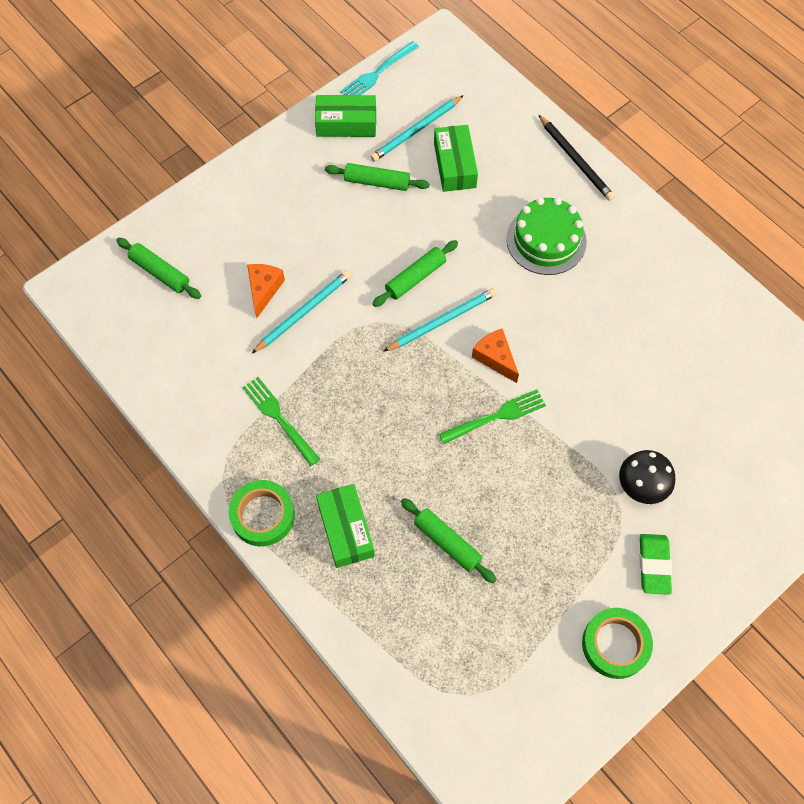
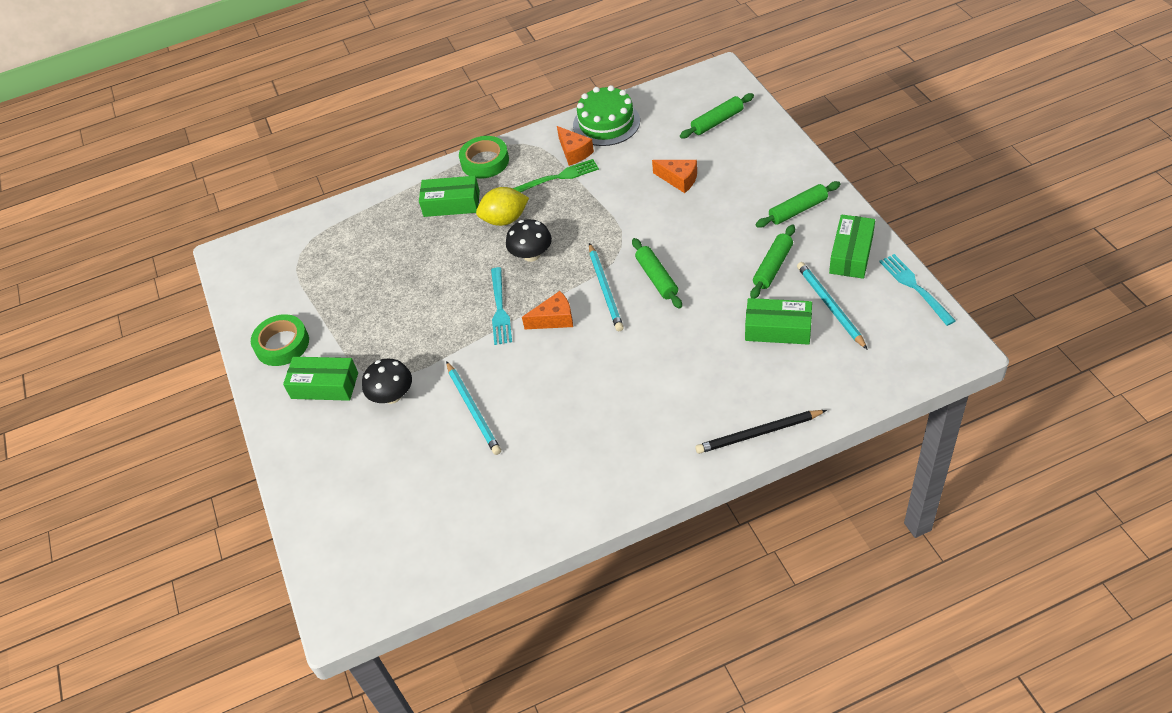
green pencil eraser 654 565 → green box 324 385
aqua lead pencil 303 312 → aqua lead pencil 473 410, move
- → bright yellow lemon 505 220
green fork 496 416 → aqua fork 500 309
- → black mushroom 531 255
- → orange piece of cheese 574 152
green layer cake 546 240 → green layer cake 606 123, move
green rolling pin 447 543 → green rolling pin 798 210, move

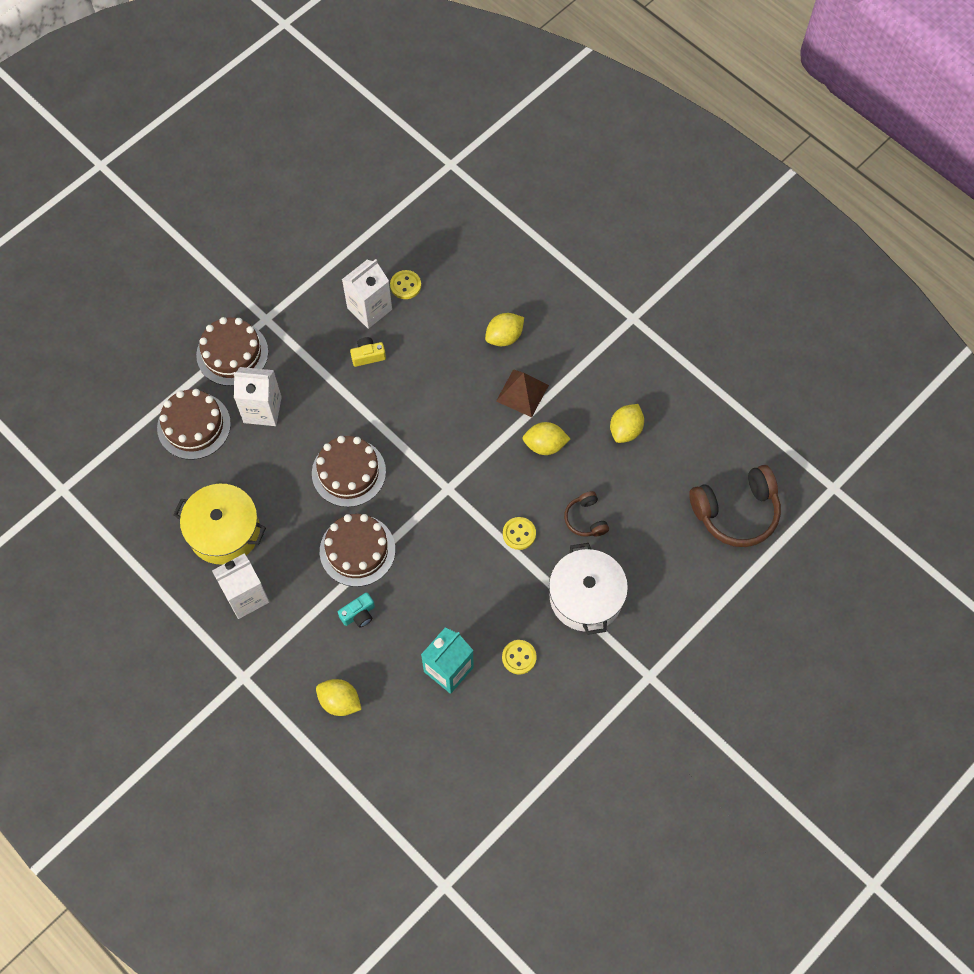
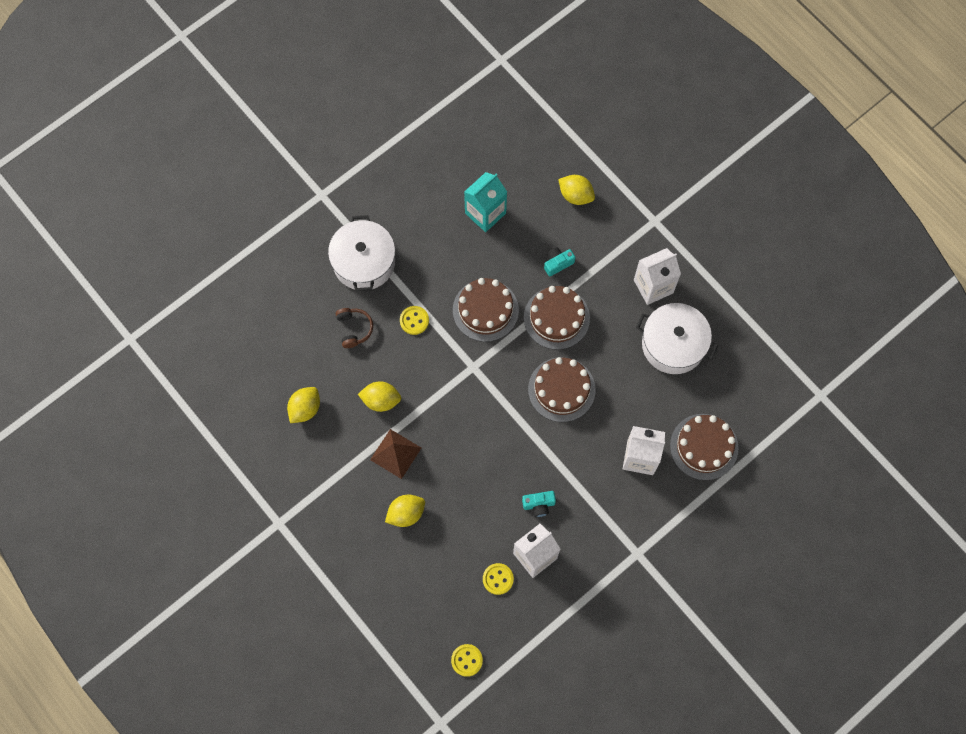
bright yellow shirt button 519 657 → bright yellow shirt button 467 660, move
russet layer cake 232 353 → russet layer cake 485 310, move
bright yellow camera 368 356 → aqua camera 539 505
bright yellow pot 224 531 → snow-white pot 673 344
russet headset 736 512 → -

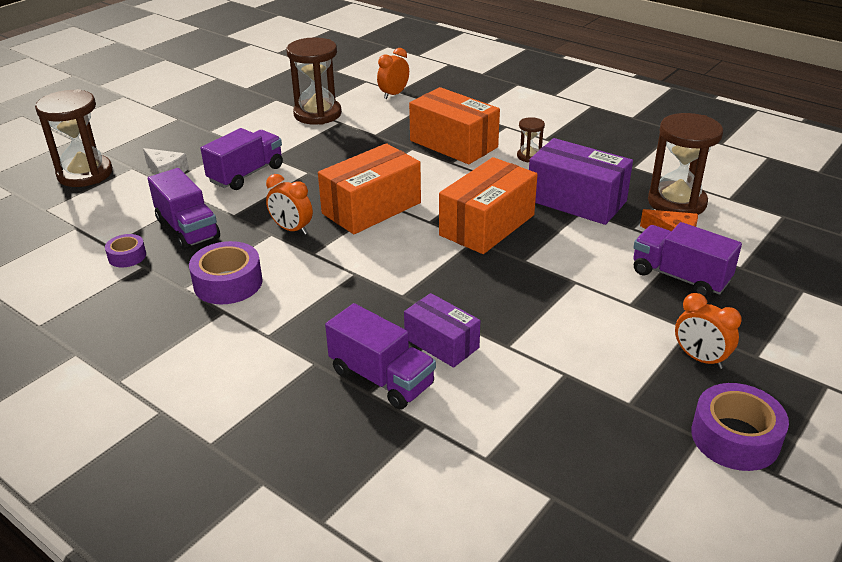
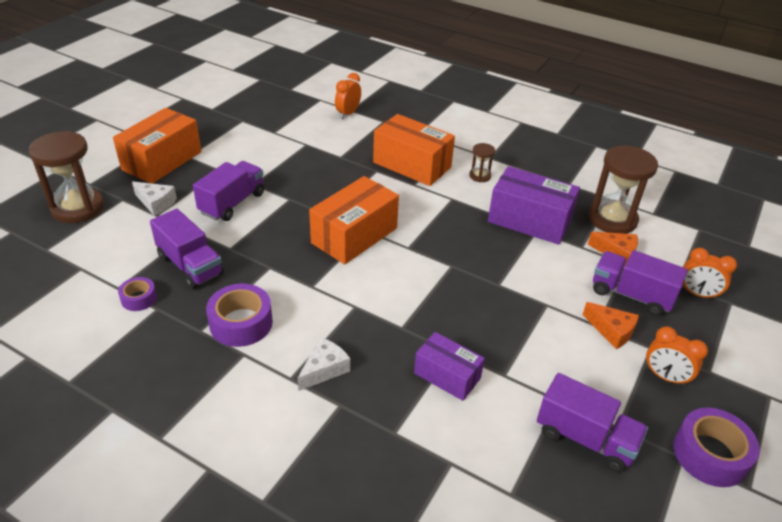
orange box 487 225 → orange box 162 161, move
- → snow-white piece of cheese 324 369
violet truck 381 378 → violet truck 585 438, move
- → orange piece of cheese 611 331
orange clock 292 229 → orange clock 697 294, move
russet hourglass 317 114 → -

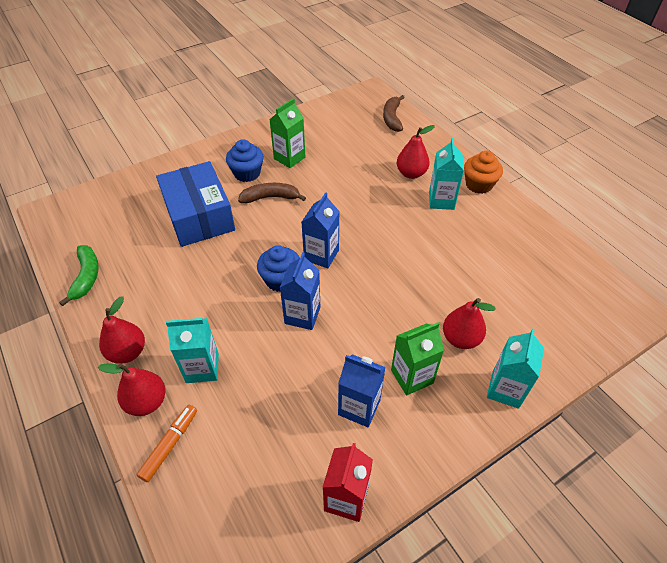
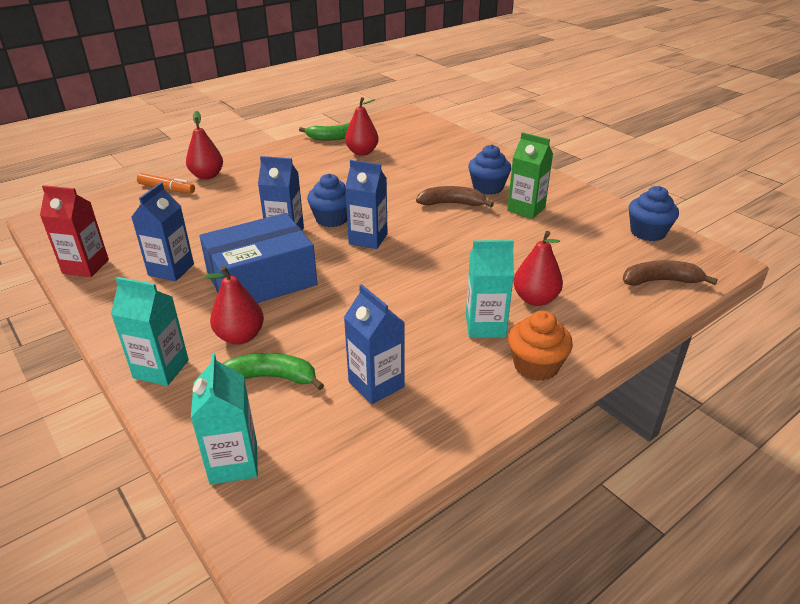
aqua milk carton 202 368 → aqua milk carton 234 463, move
royal blue box 199 216 → royal blue box 262 279, move
- → green banana 271 377
- → royal blue milk carton 376 384
red toy pear 128 352 → red toy pear 362 152, move
russet banana 270 198 → russet banana 452 204, 75 degrees counterclockwise
- → royal blue fairy cake 647 232
green milk carton 412 376 → -

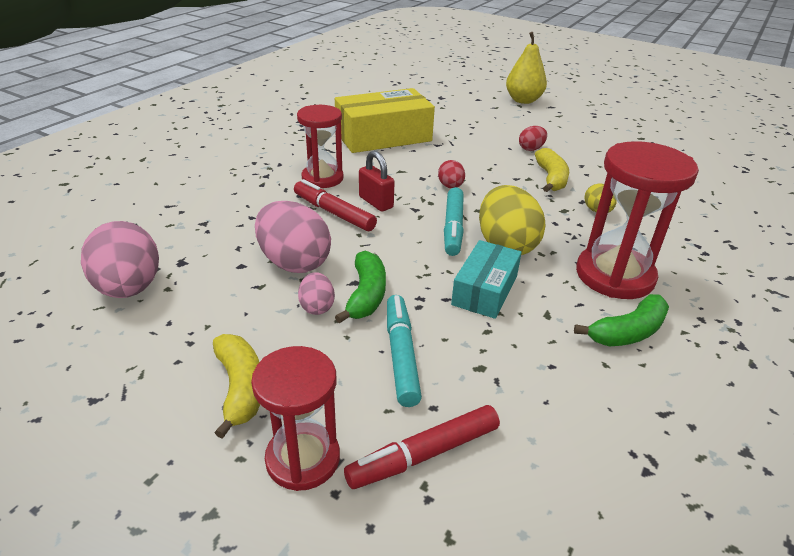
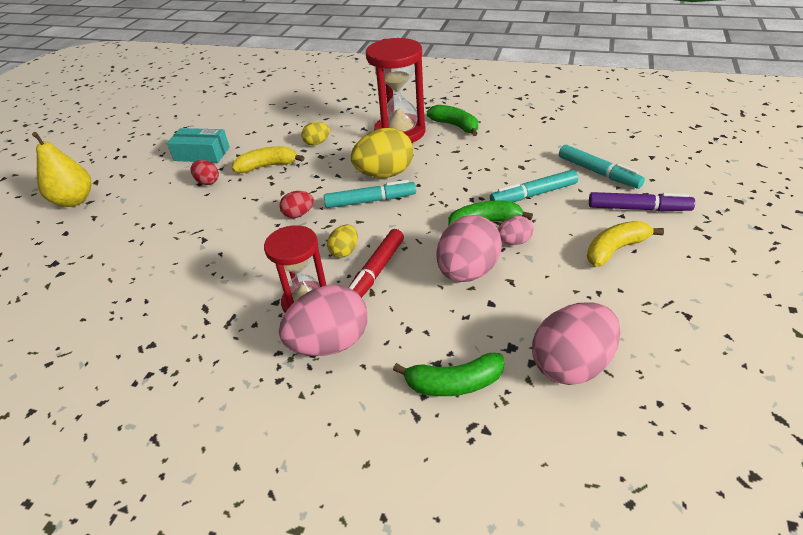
aqua box 484 290 → aqua box 202 154, move
- → pink egg shape 330 343
red lock 376 202 → bright yellow egg shape 345 251
- → green banana 454 383
red marker 424 454 → aqua marker 598 173
red hourglass 303 458 → violet marker 638 209
bright yellow box 383 136 → -

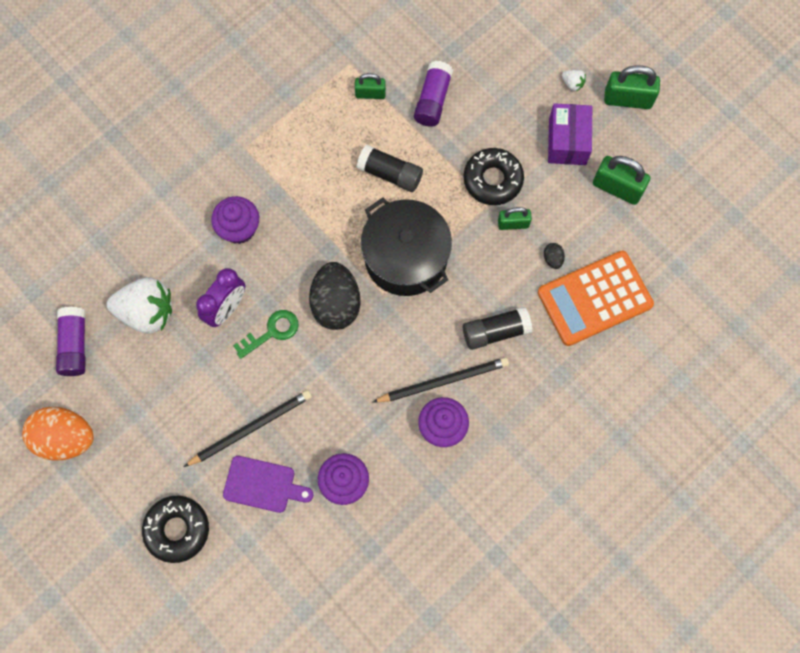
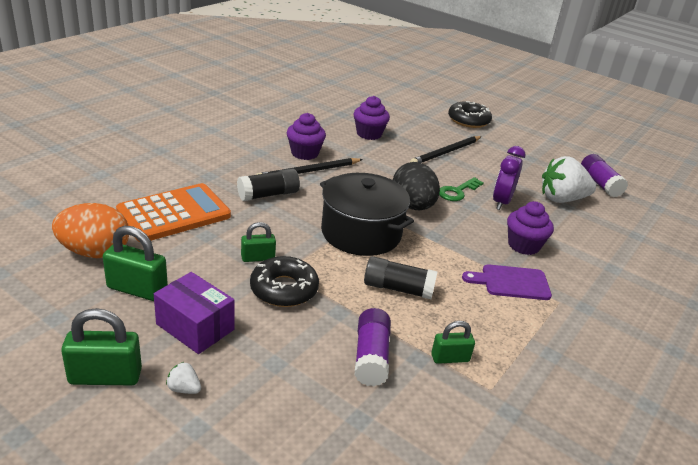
orange egg shape 65 438 → orange egg shape 95 252, move
violet box 567 141 → violet box 195 327, 45 degrees counterclockwise
violet chopping board 263 485 → violet chopping board 511 282, move
black egg shape 552 259 → -

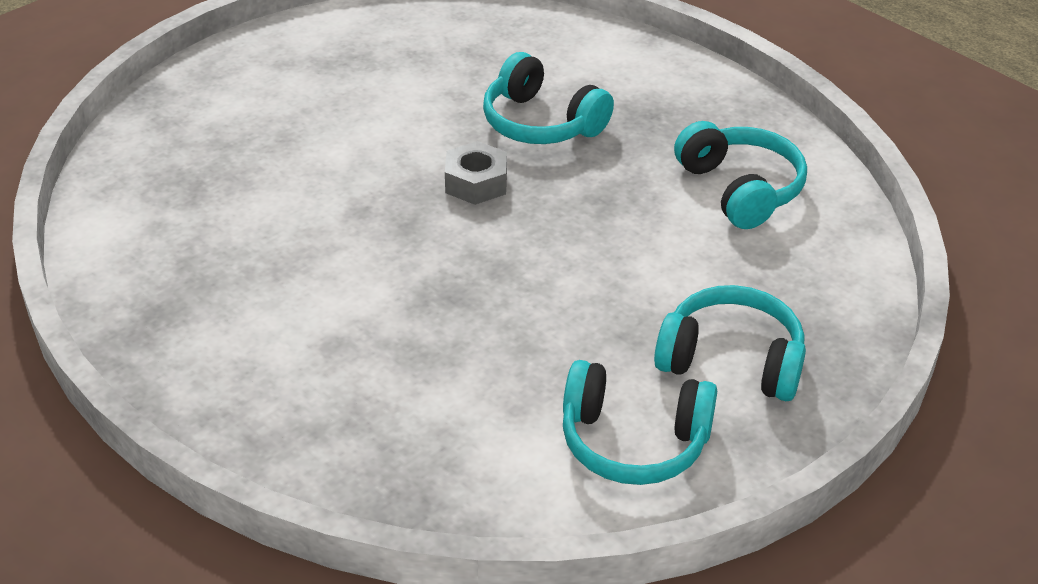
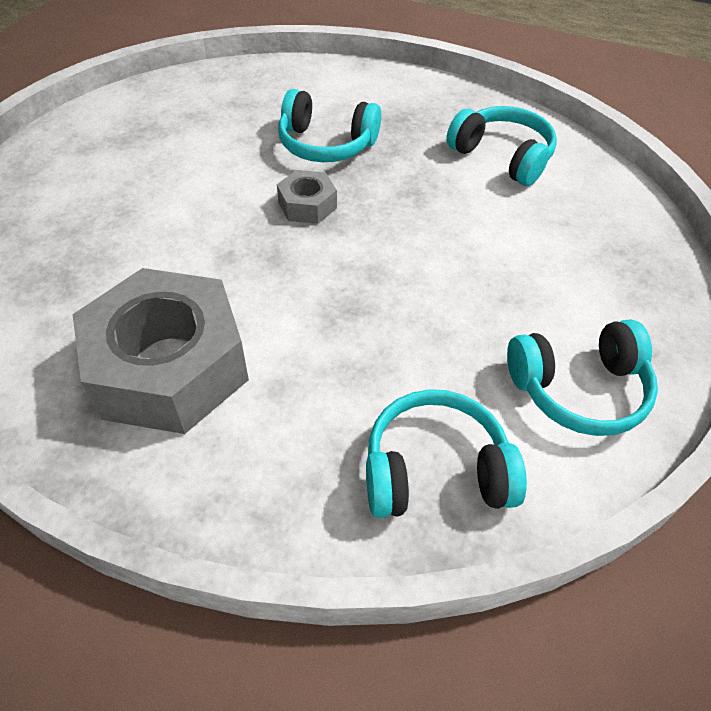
- → gray hexagon nut 169 367
aqua headset 731 360 → aqua headset 435 470, move

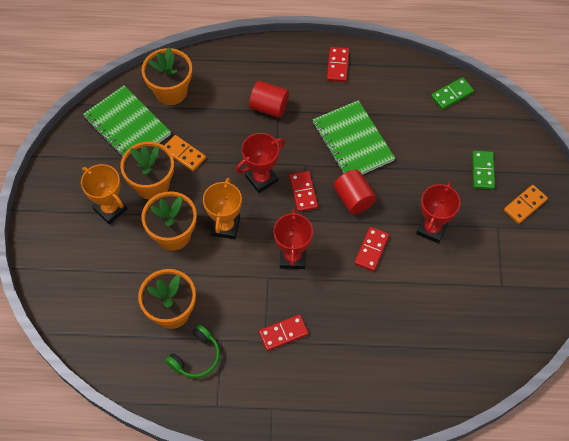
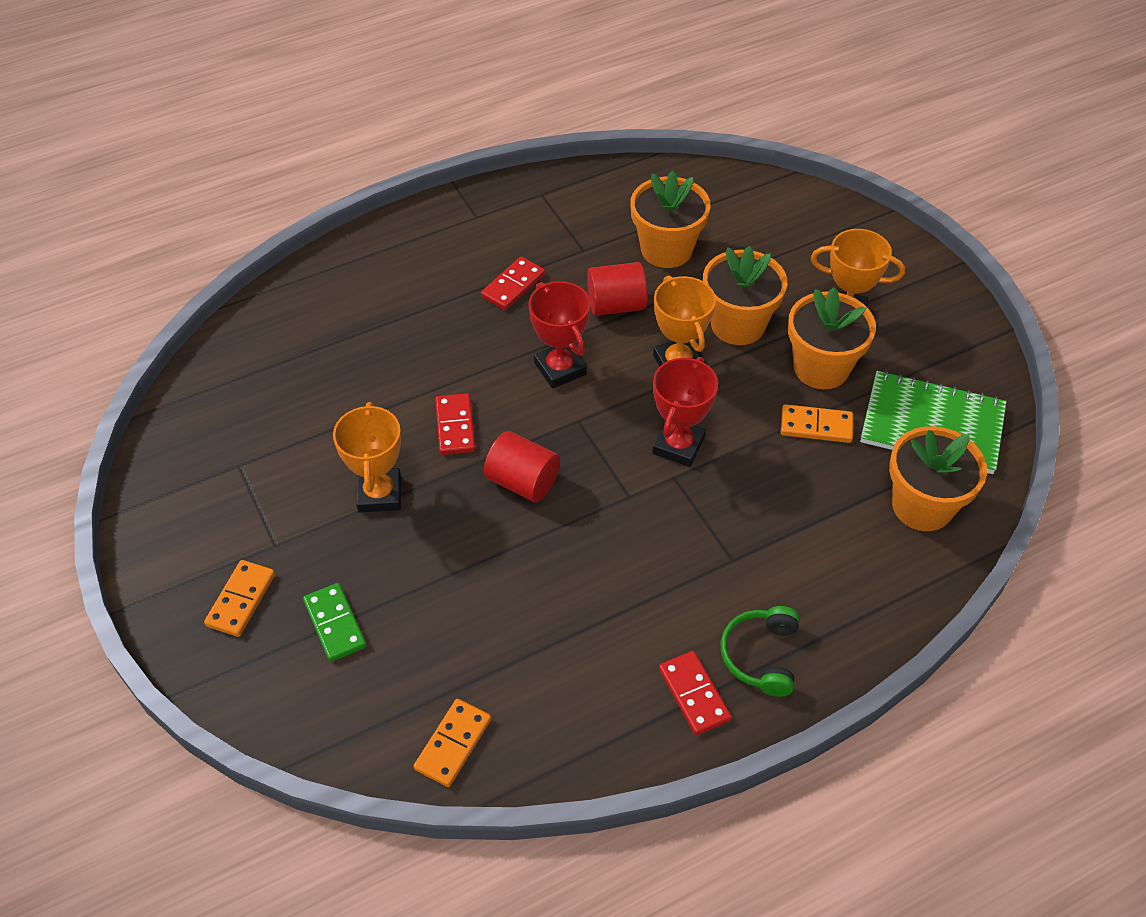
red trophy 432 229 → orange trophy 379 494
green domino tile 452 95 → orange domino tile 453 744
red solid cylinder 269 107 → red solid cylinder 616 305, move
green headset 196 357 → green headset 761 656, move
red domino tile 303 192 → -
green exercise book 352 141 → -

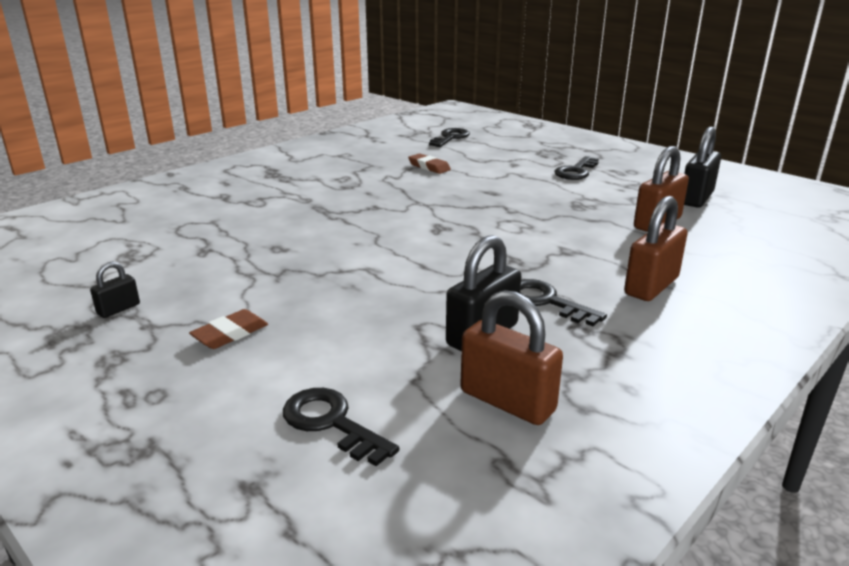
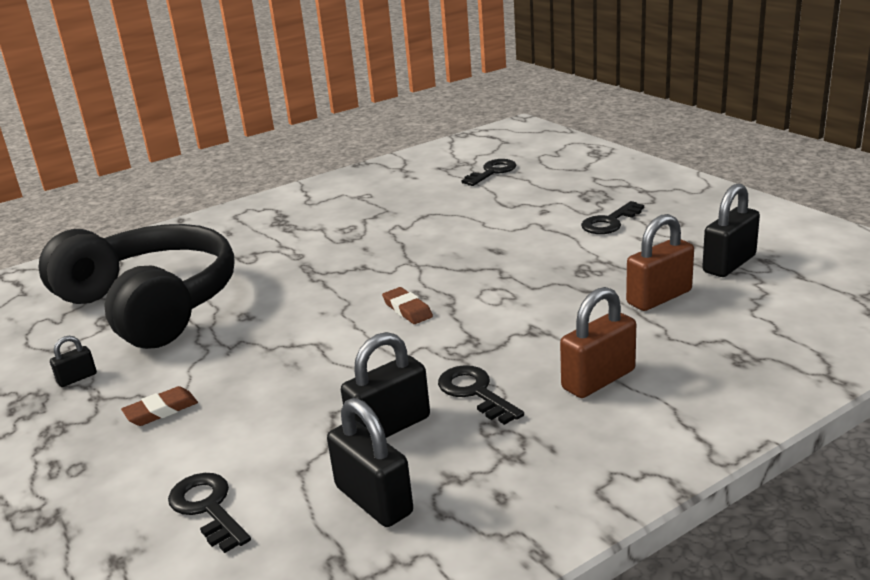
- → black headset 151 305
russet lock 507 401 → black lock 374 500
russet pencil eraser 429 167 → russet pencil eraser 407 309, move

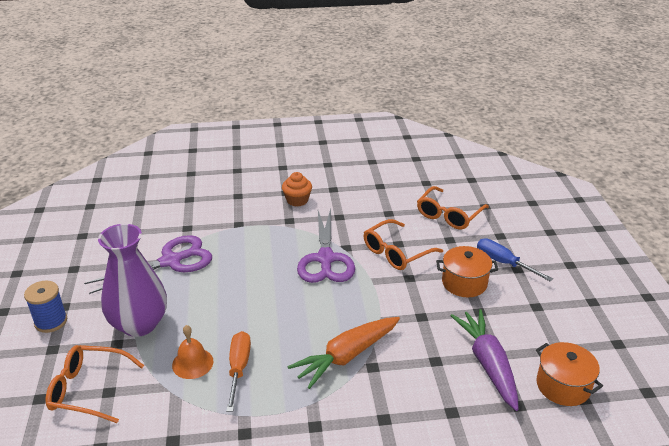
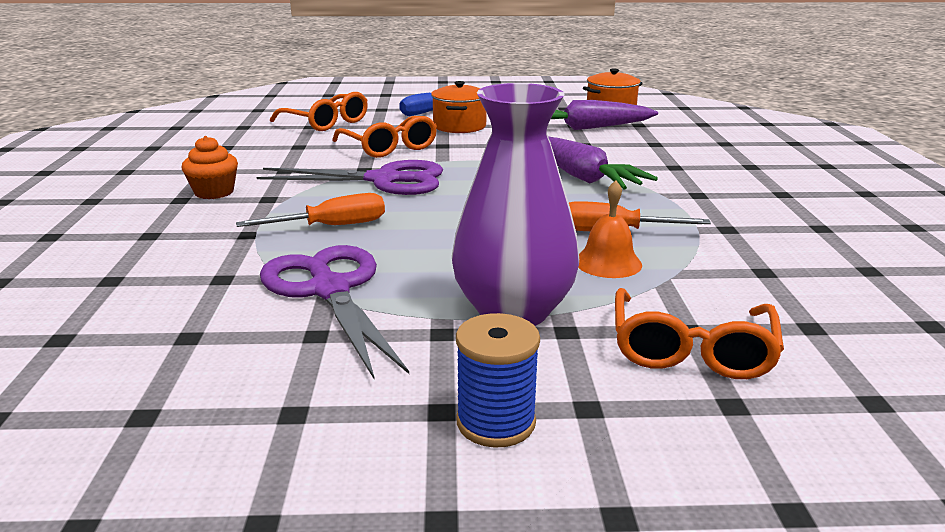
- → orange screwdriver 332 226
orange toy carrot 346 356 → violet toy carrot 582 177

